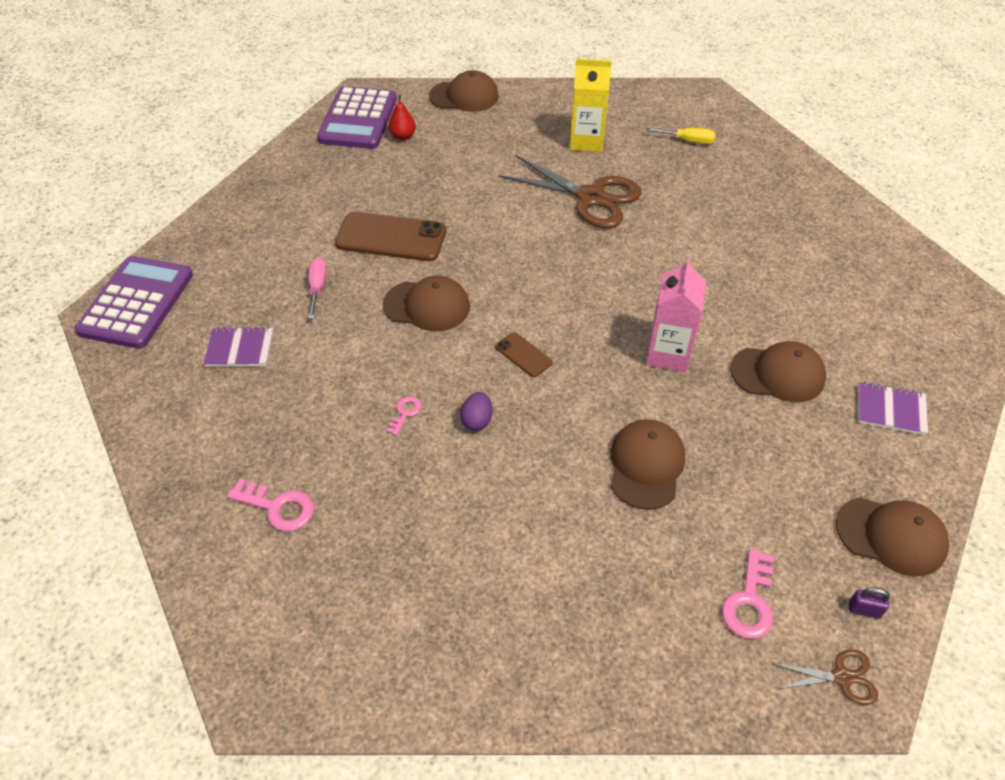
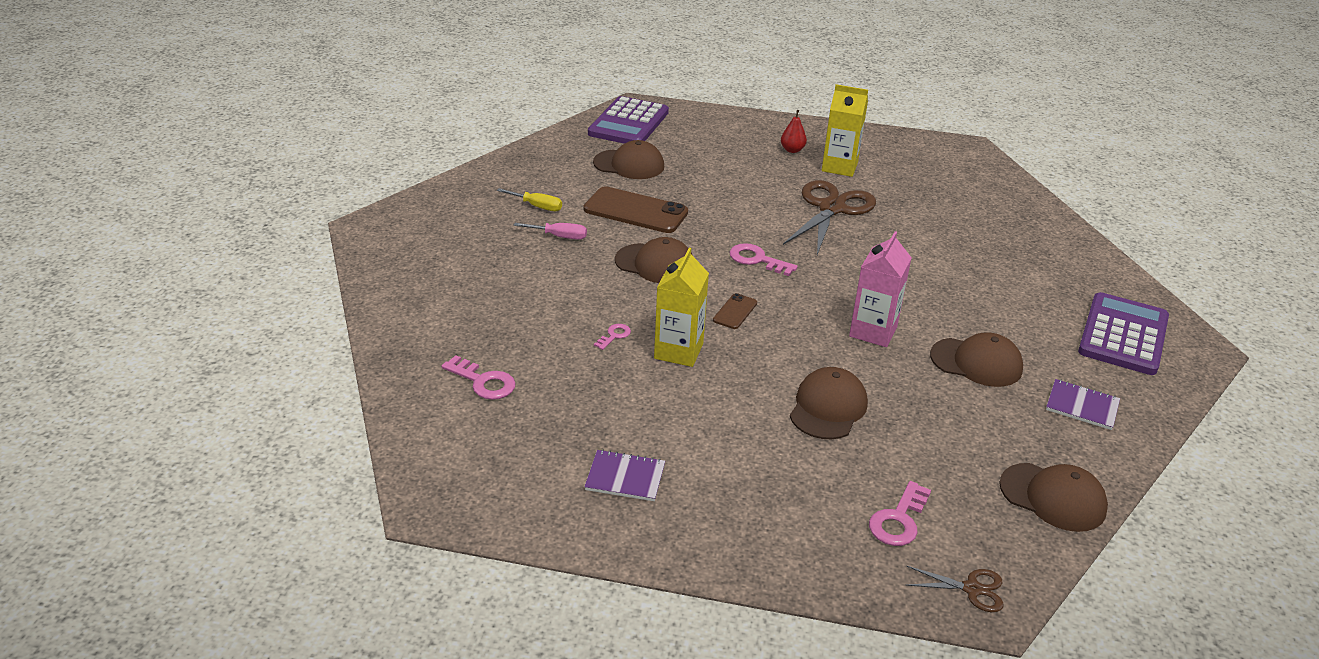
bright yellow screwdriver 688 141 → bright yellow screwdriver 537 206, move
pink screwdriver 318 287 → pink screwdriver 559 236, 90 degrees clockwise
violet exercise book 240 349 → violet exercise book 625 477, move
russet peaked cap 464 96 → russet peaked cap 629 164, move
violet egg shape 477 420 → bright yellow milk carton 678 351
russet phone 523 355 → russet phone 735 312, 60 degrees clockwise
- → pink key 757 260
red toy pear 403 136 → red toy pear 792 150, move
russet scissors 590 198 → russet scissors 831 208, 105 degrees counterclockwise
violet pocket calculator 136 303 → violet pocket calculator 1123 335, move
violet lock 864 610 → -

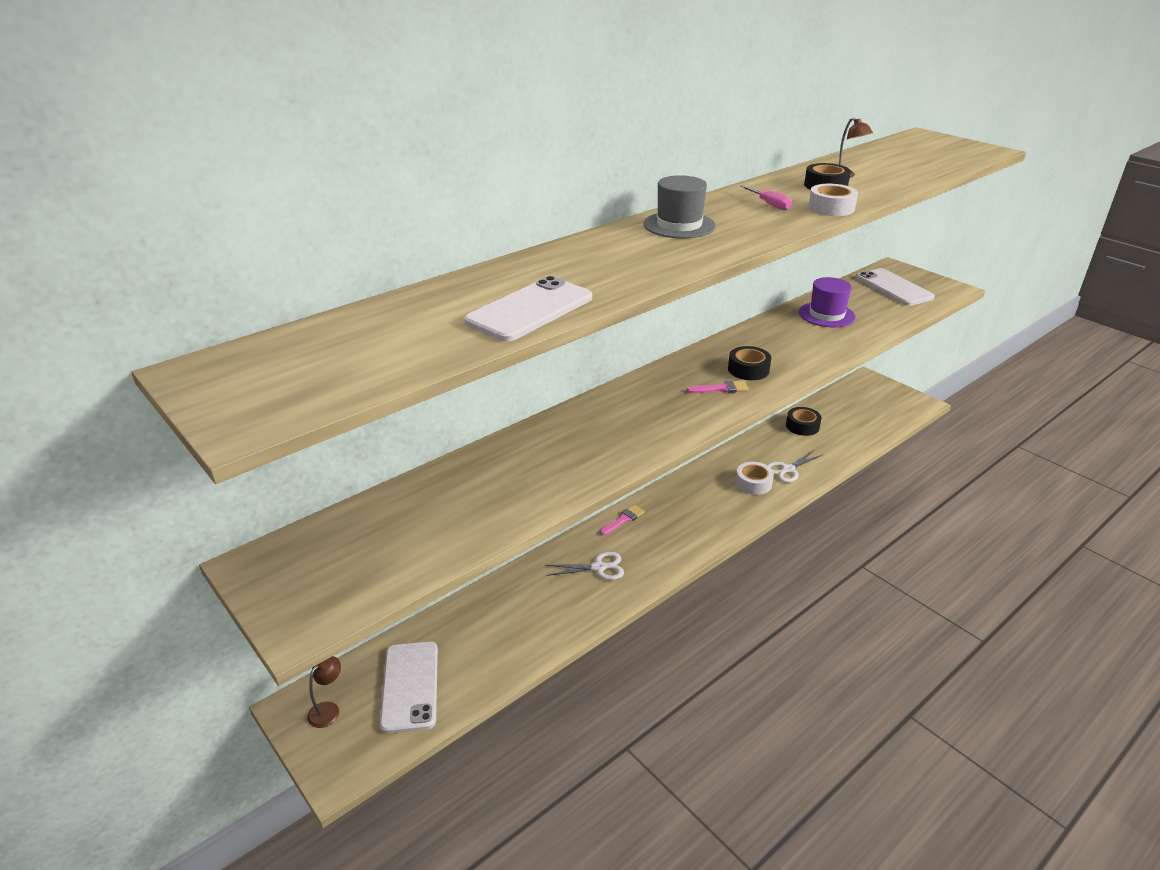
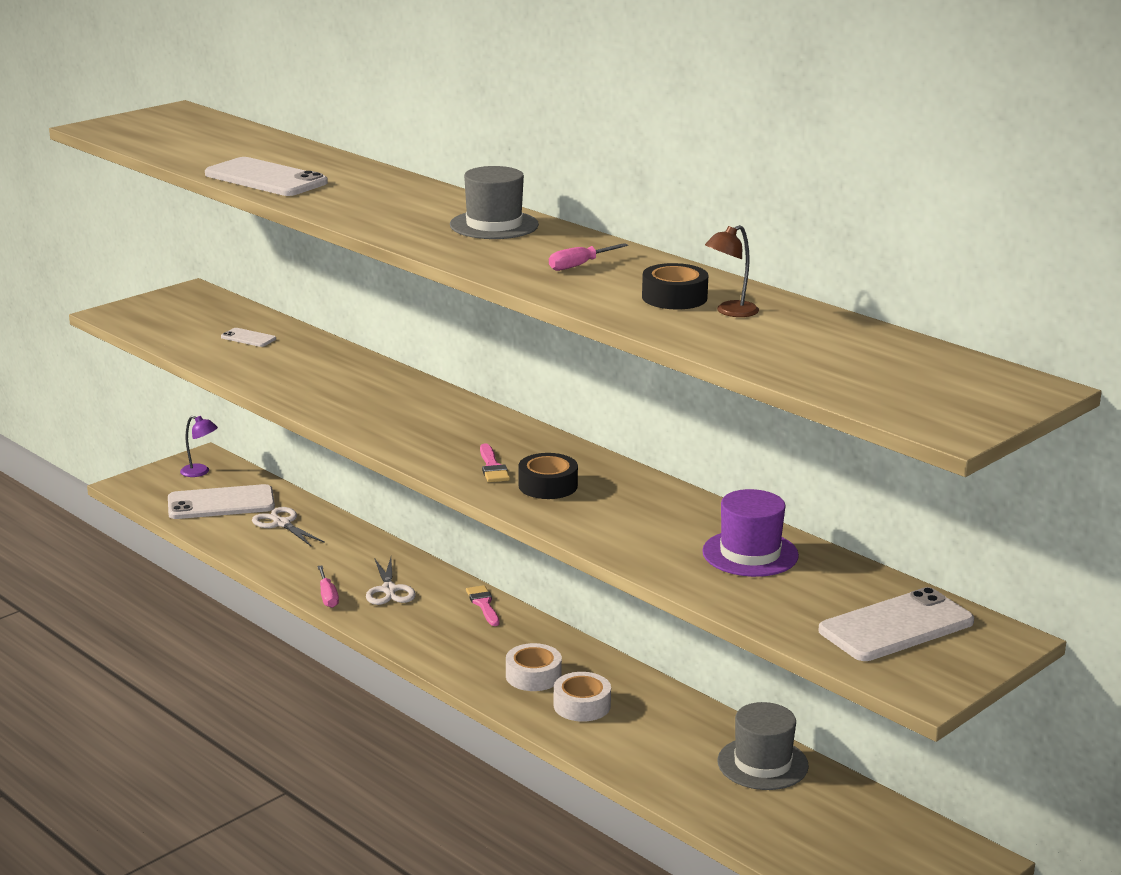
russet desk lamp 328 709 → violet desk lamp 200 472
- → snow-white phone 248 338
snow-white scissors 788 469 → snow-white scissors 282 524, move
- → pink screwdriver 328 597
pink brush 623 519 → pink brush 483 604, 150 degrees counterclockwise
snow-white tape 831 208 → snow-white tape 533 676, move
black tape 802 426 → gray top hat 762 764

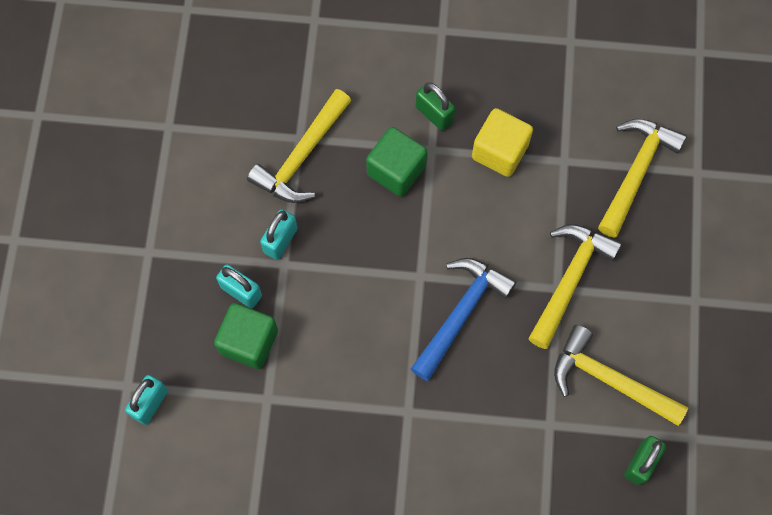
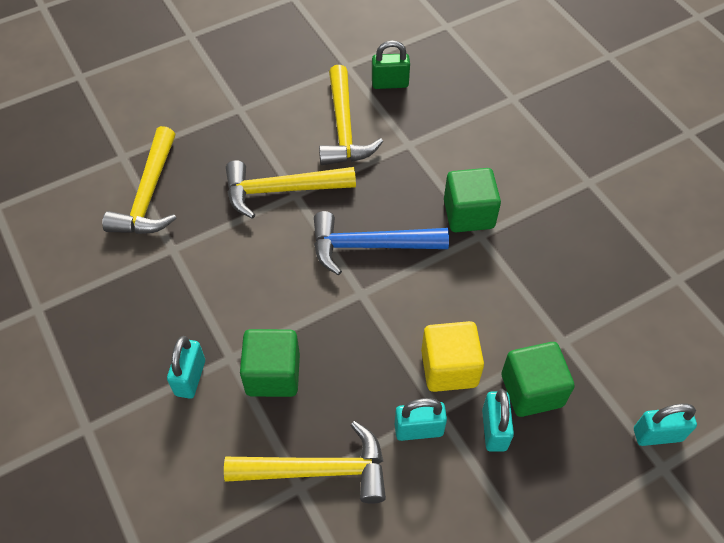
bright yellow carpenter's hammer 636 172 → bright yellow carpenter's hammer 149 195, 75 degrees counterclockwise
green lock 434 114 → aqua lock 190 378
bright yellow block 499 151 → bright yellow block 449 368, move
- → green block 468 214

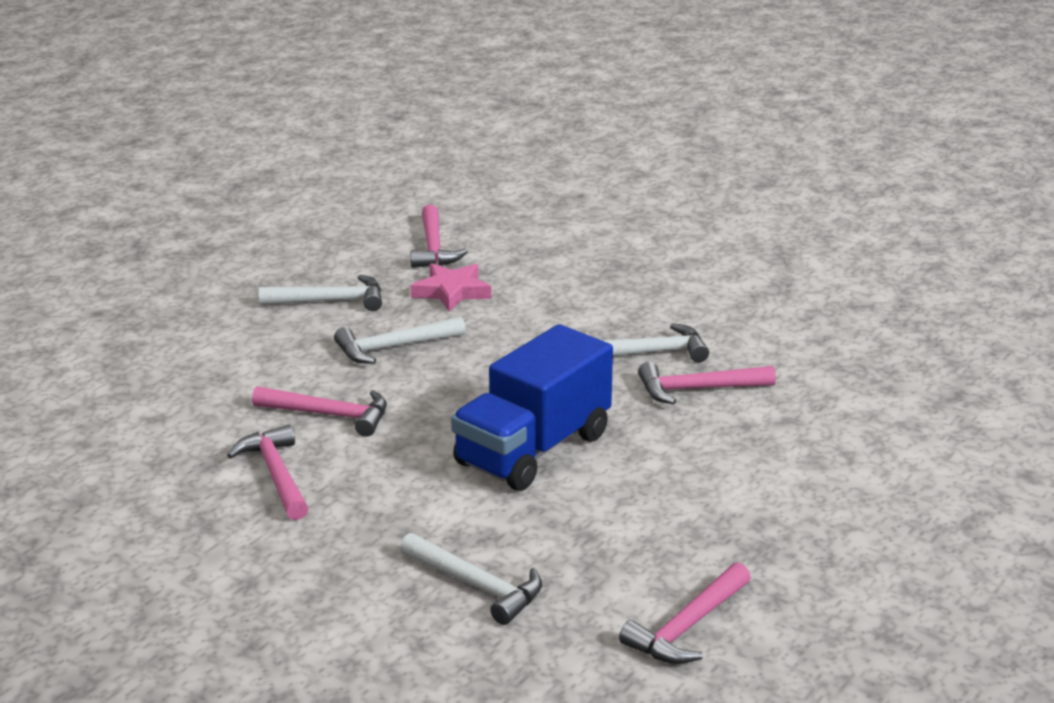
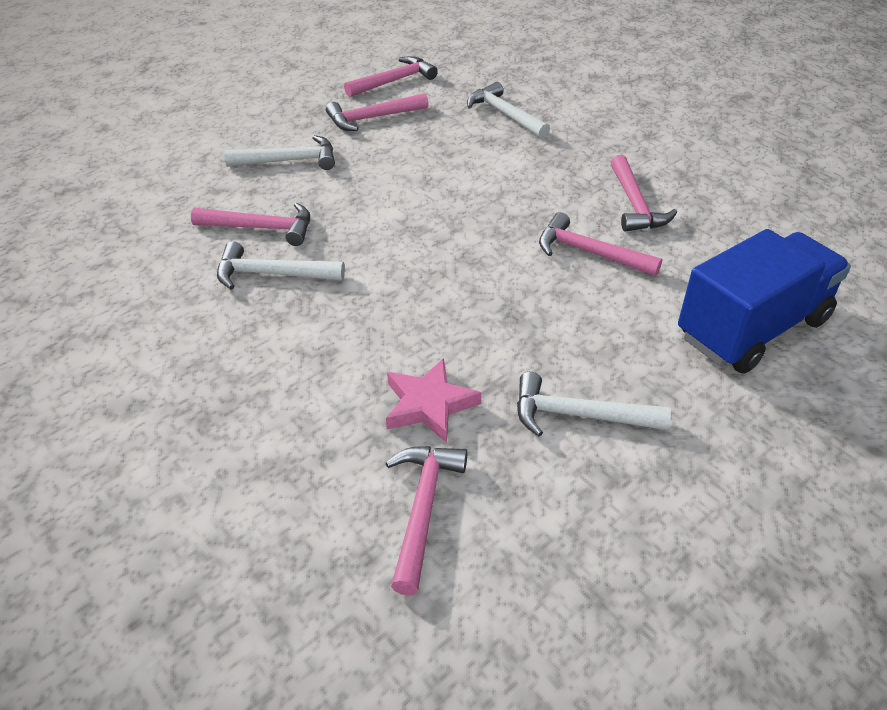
snow-white carpenter's hammer 394 347 → snow-white carpenter's hammer 289 161, move
- → pink carpenter's hammer 372 118
royal blue truck 533 450 → royal blue truck 752 328, move

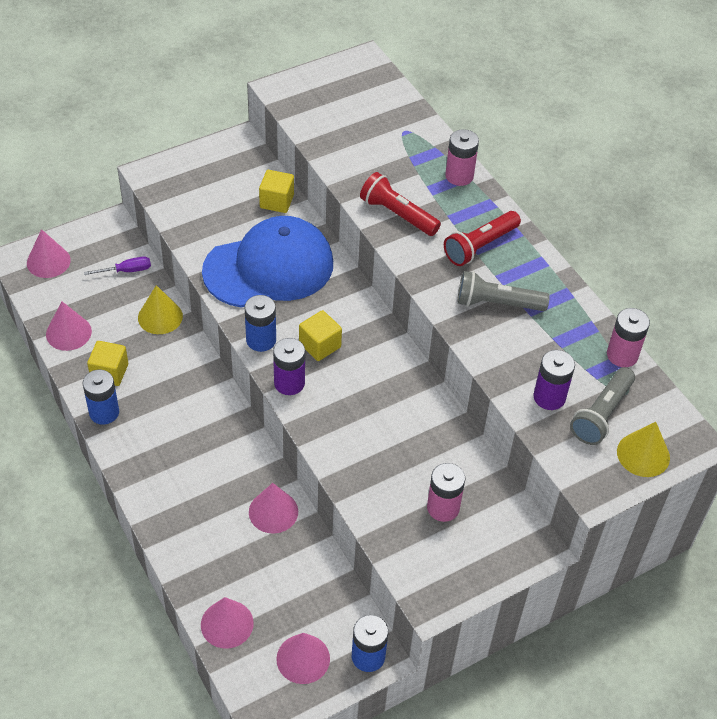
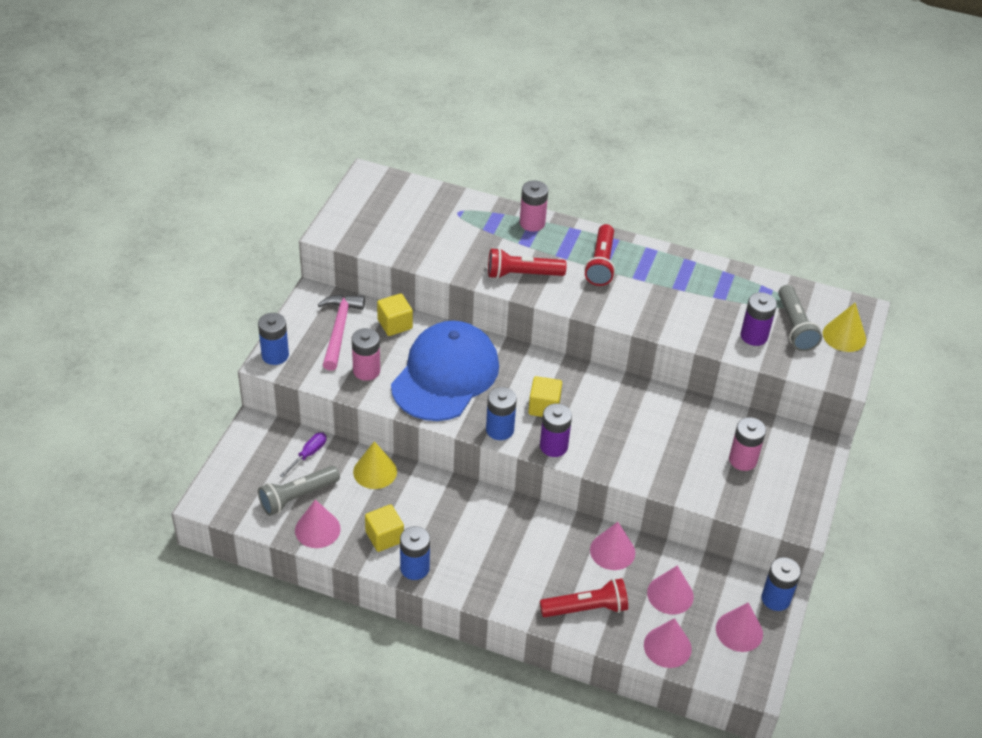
- → royal blue power cell 275 355
gray torch 497 303 → gray torch 297 497, move
- → pink carpenter's hammer 339 329
pink power cell 622 355 → pink power cell 366 371, move
- → red torch 586 608
pink cone shape 48 261 → pink cone shape 670 594, move

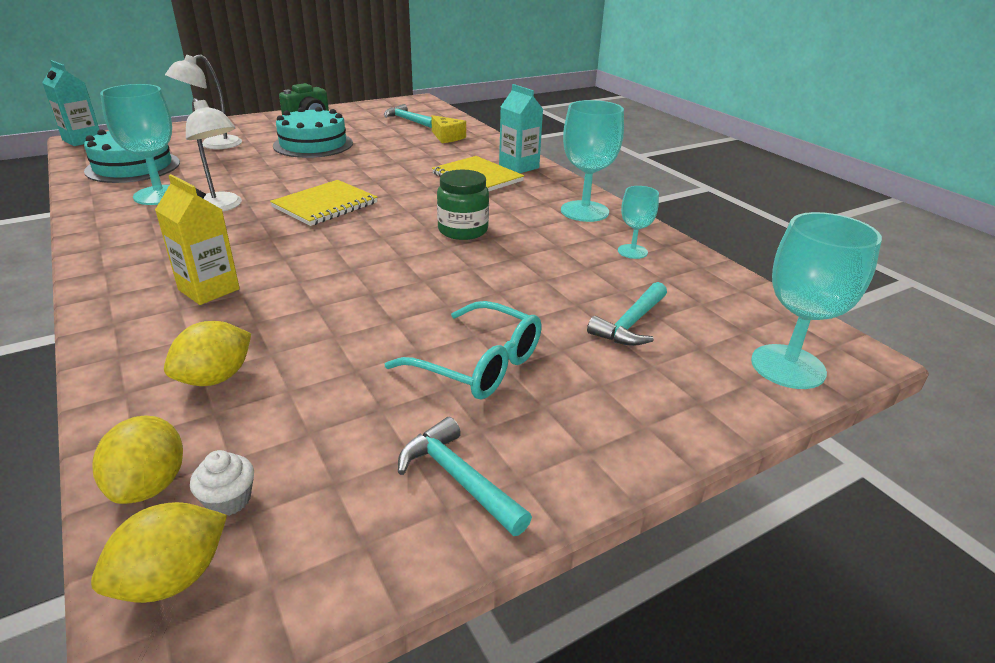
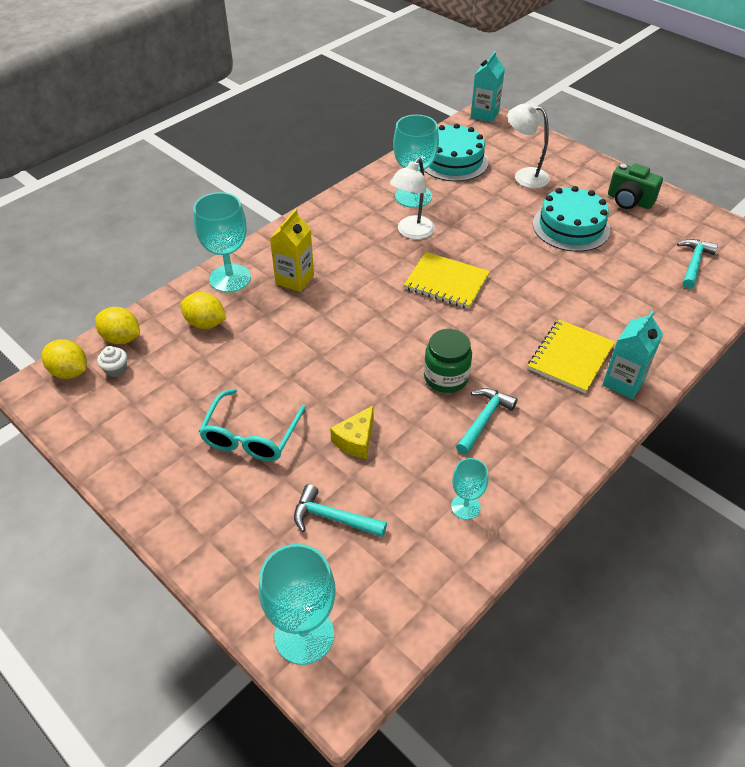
bright yellow lemon 150 485 → bright yellow lemon 121 338, 45 degrees clockwise
aqua wine glass 584 211 → aqua wine glass 230 278, move
bright yellow piece of cheese 447 137 → bright yellow piece of cheese 356 440, move
aqua carpenter's hammer 459 479 → aqua carpenter's hammer 484 420, move

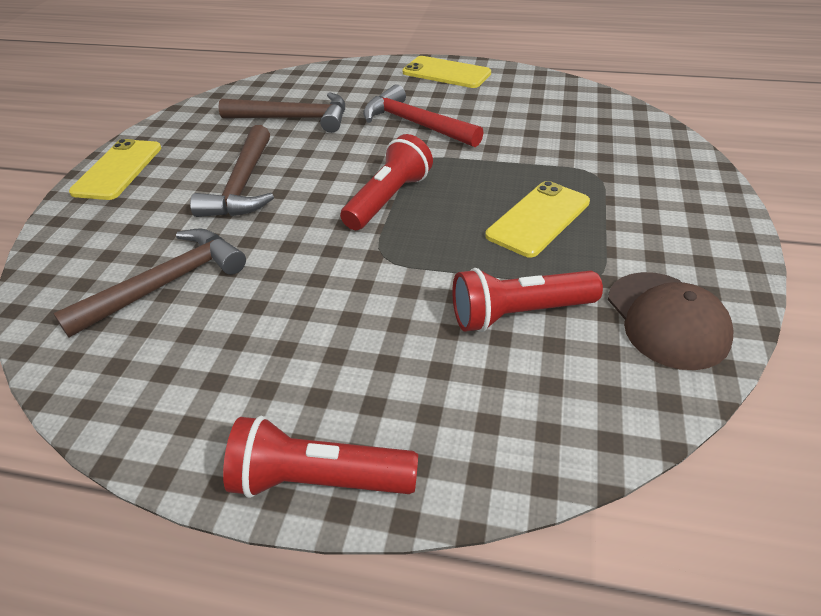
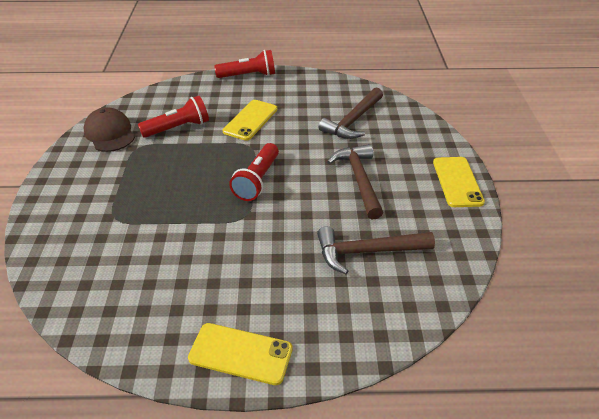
bright yellow phone 538 219 → bright yellow phone 250 120, move
red carpenter's hammer 415 124 → -

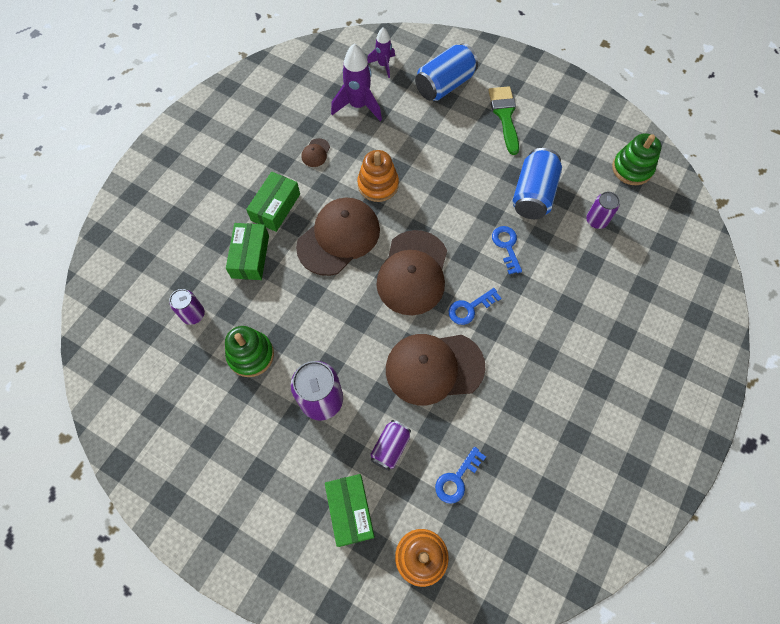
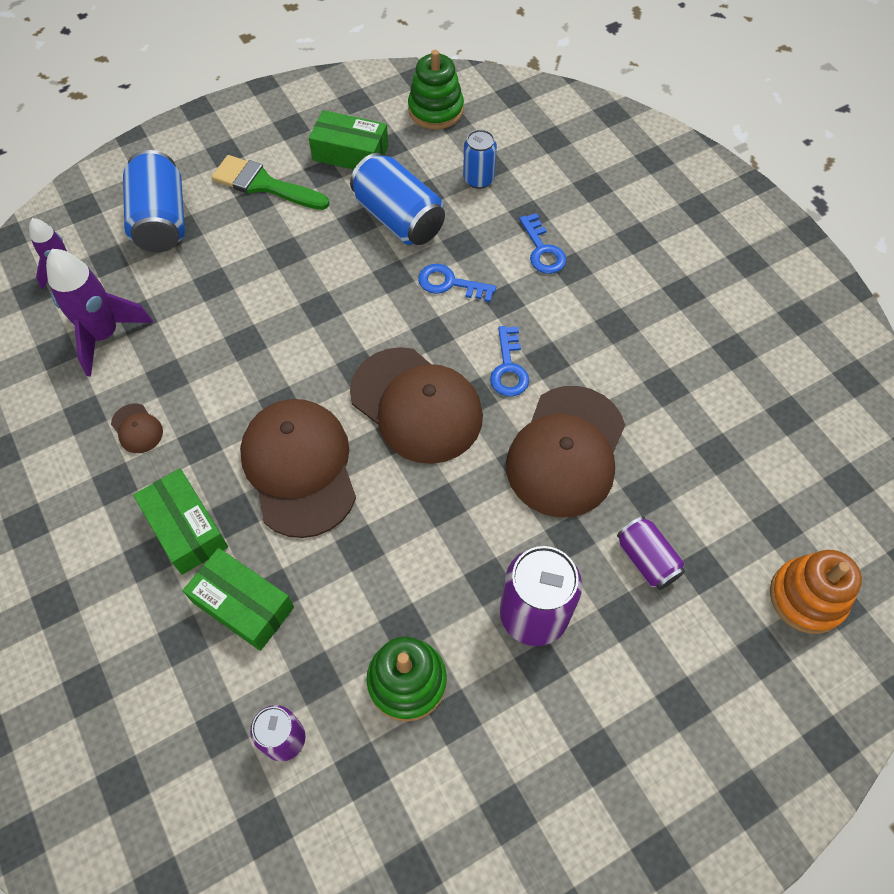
green box 350 511 → green box 350 153, move
violet soda can 596 220 → royal blue soda can 478 179
royal blue key 457 478 → royal blue key 542 250, move
orange stacking rings 378 185 → -

